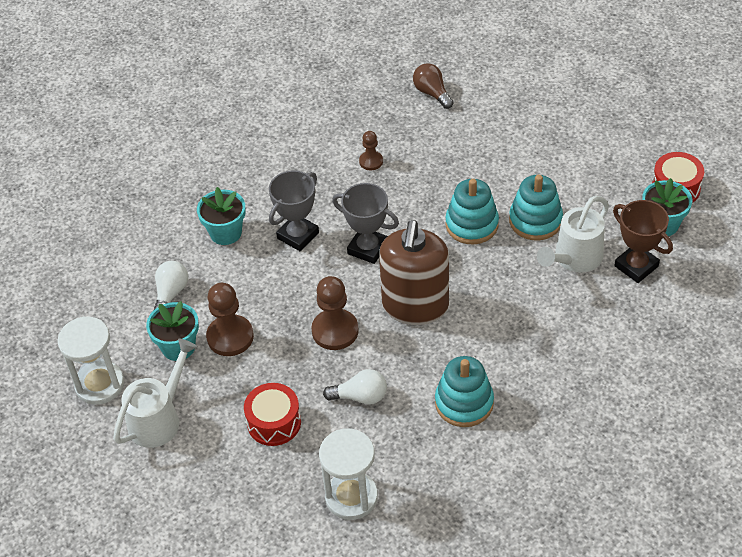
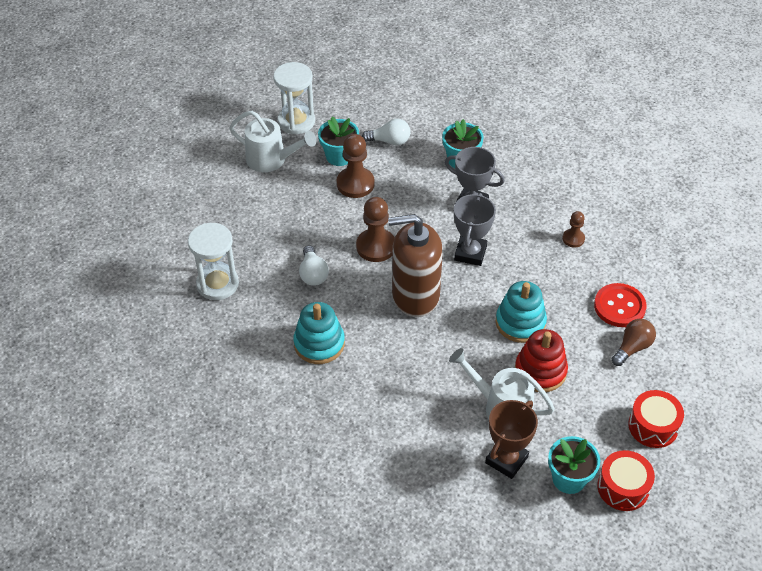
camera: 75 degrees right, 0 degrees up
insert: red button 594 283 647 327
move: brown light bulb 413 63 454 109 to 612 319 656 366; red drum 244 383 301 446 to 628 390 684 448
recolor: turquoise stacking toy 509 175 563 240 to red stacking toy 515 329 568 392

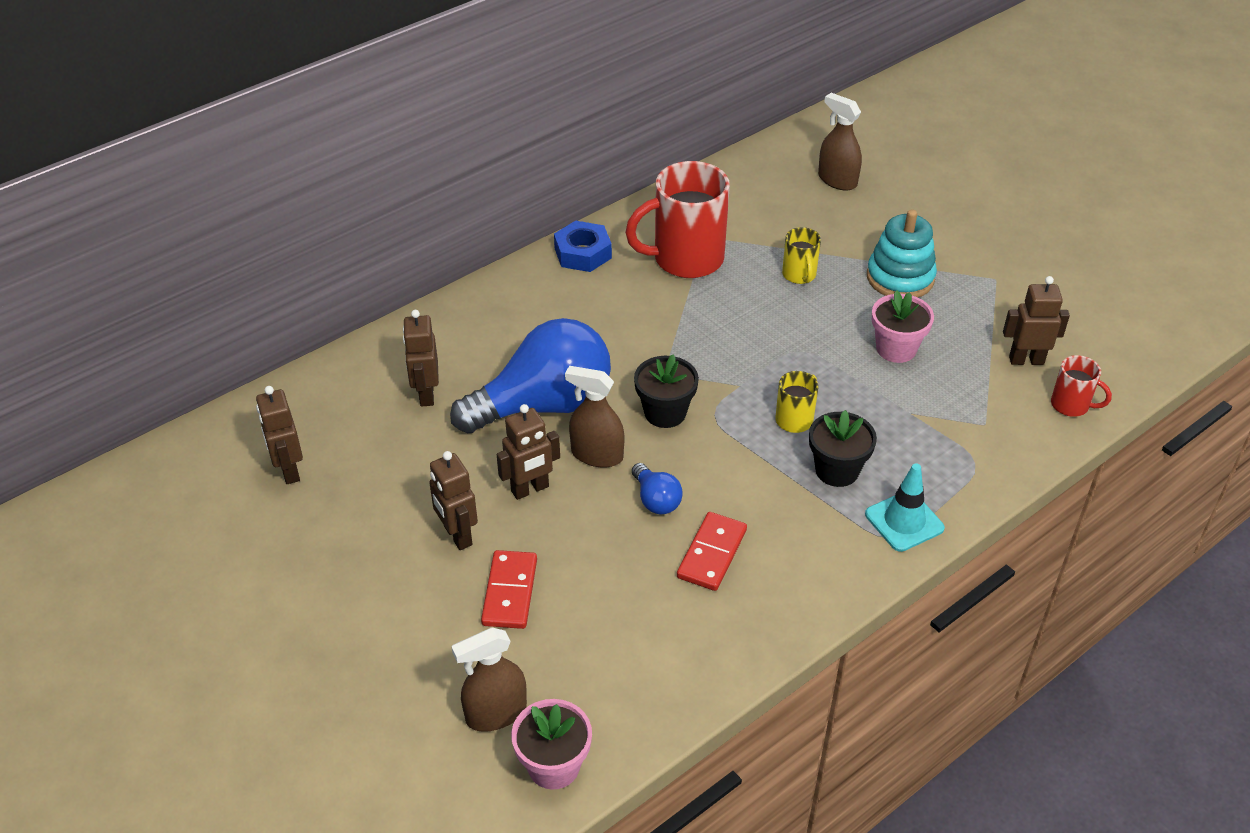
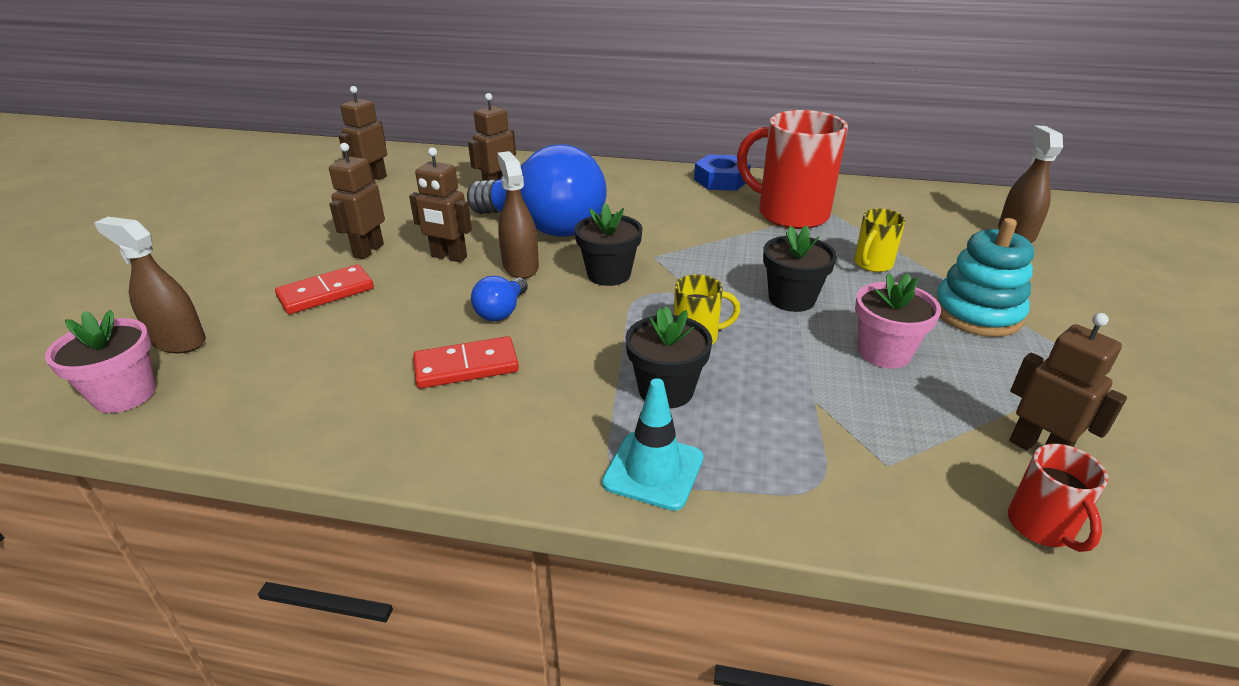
camera: 50 degrees right, 10 degrees down
insert: black flower pot 763 225 837 312

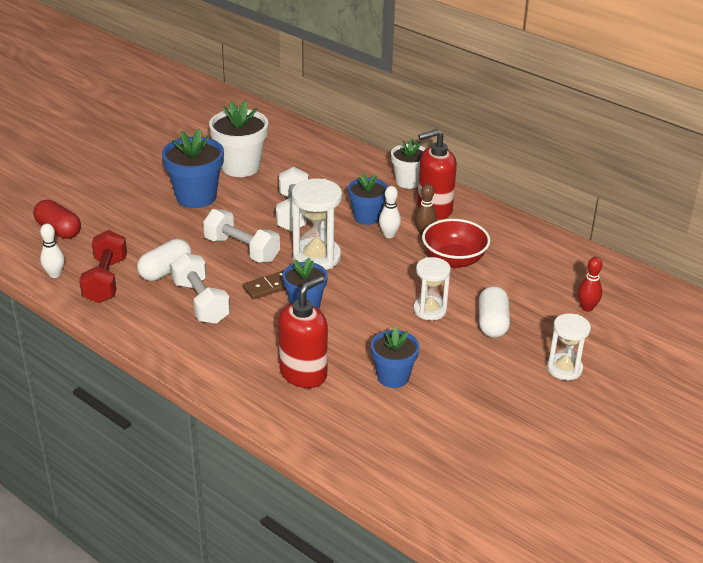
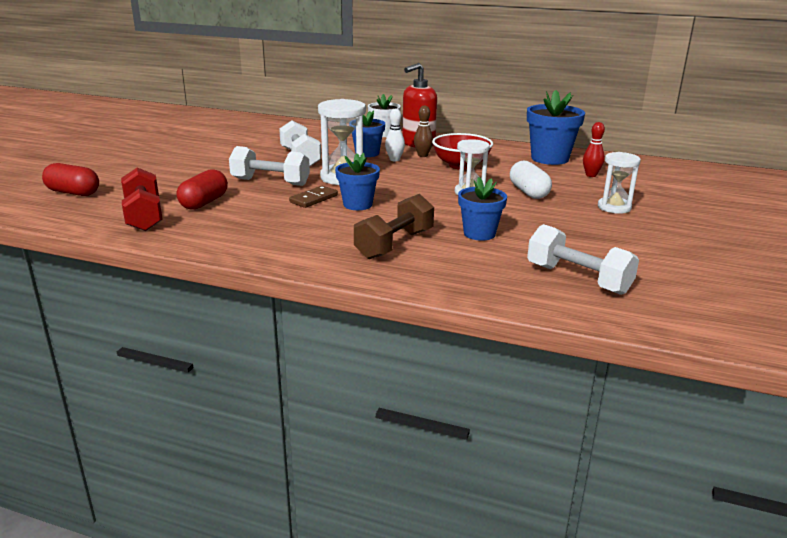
camera: 20 degrees left, 10 degrees down
delete: white bowling pin 40 224 64 278; white flower pot 209 101 268 177
move: blue flower pot 162 129 224 208 to 527 90 585 165; white dumbbell 171 253 230 324 to 527 224 639 295
replace: red soap dispenser 278 276 328 388 to brown dumbbell 354 194 434 259
recolor: white capsule 137 239 192 281 to red capsule 177 169 228 210

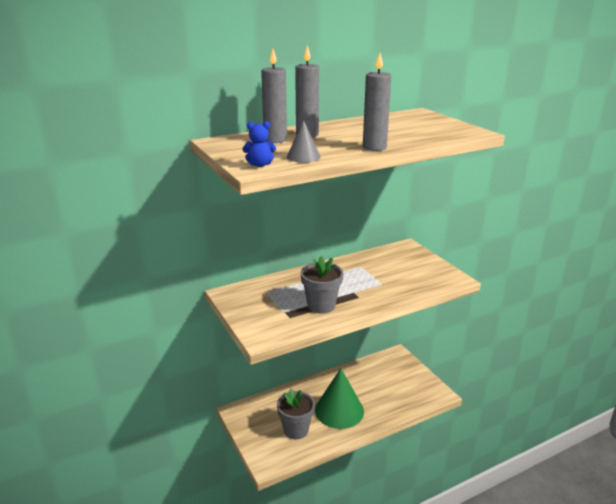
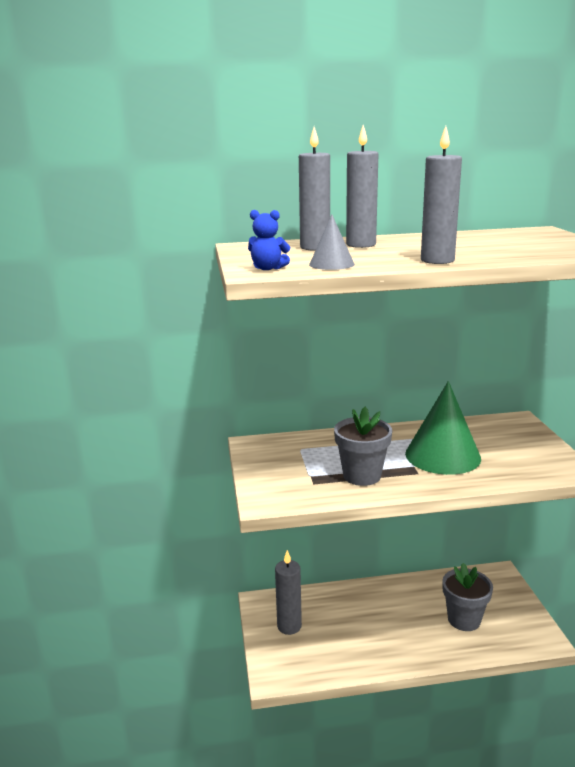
camera: 20 degrees right, 5 degrees down
insert: grey candle 275 550 302 635
move: green cone 315 368 364 429 to 405 381 481 475; grey flower pot 277 388 315 439 to 442 563 493 631

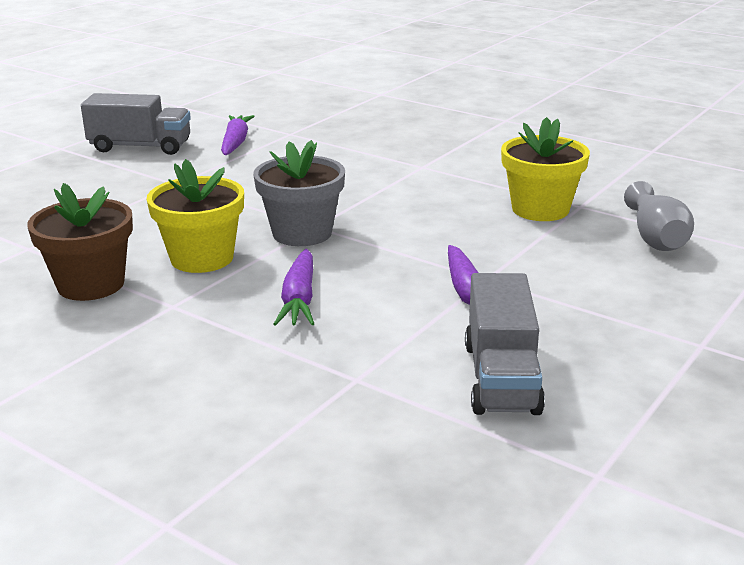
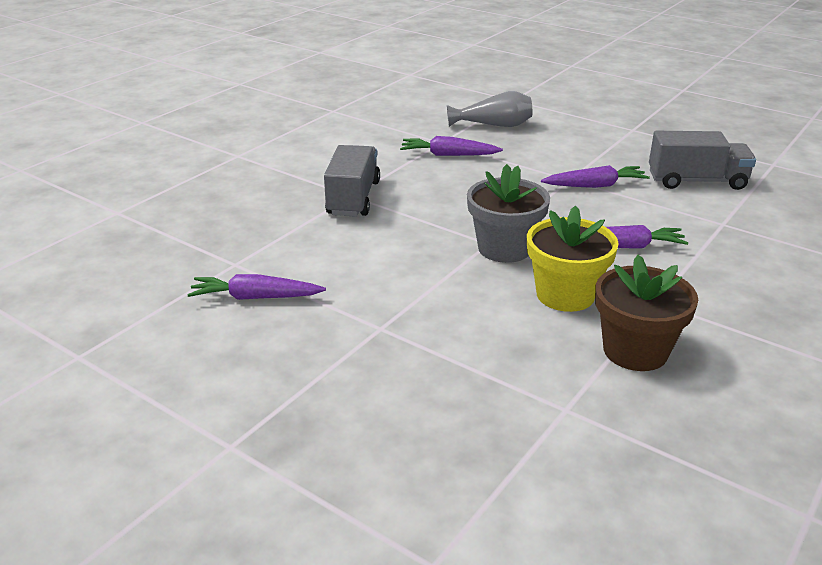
camera: 90 degrees left, 5 degrees up
move: grey truck 81 93 191 155 to 324 145 380 217
replace: yellow flower pot 501 117 590 221 to purple carrot 400 136 503 156

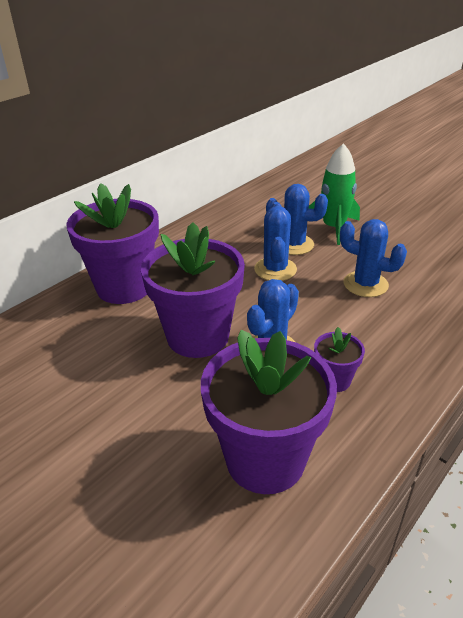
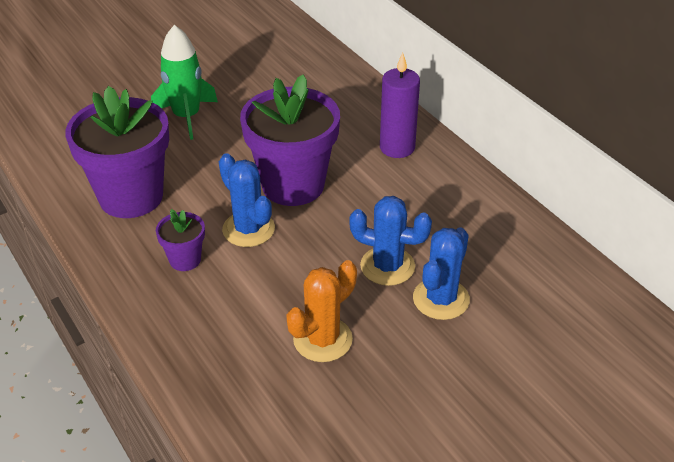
camera: 105 degrees right, 5 degrees up
move: green rocket 309 143 360 245 to 151 25 218 140
replace: purple flower pot 67 183 159 304 to purple candle 380 52 420 158
recolor: blue cactus 340 219 407 297 to orange cactus 286 260 357 362

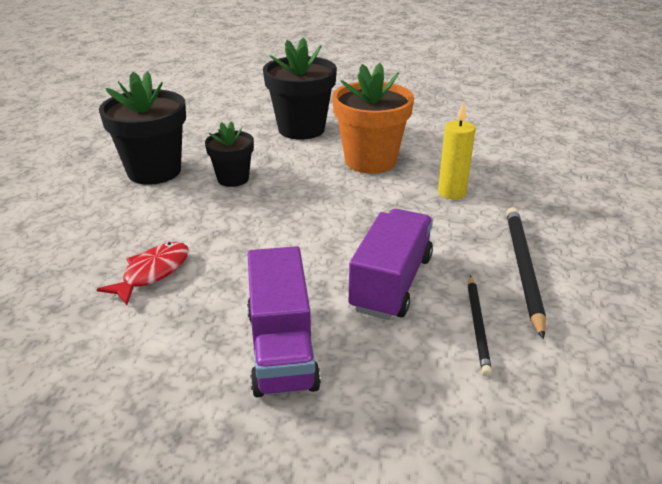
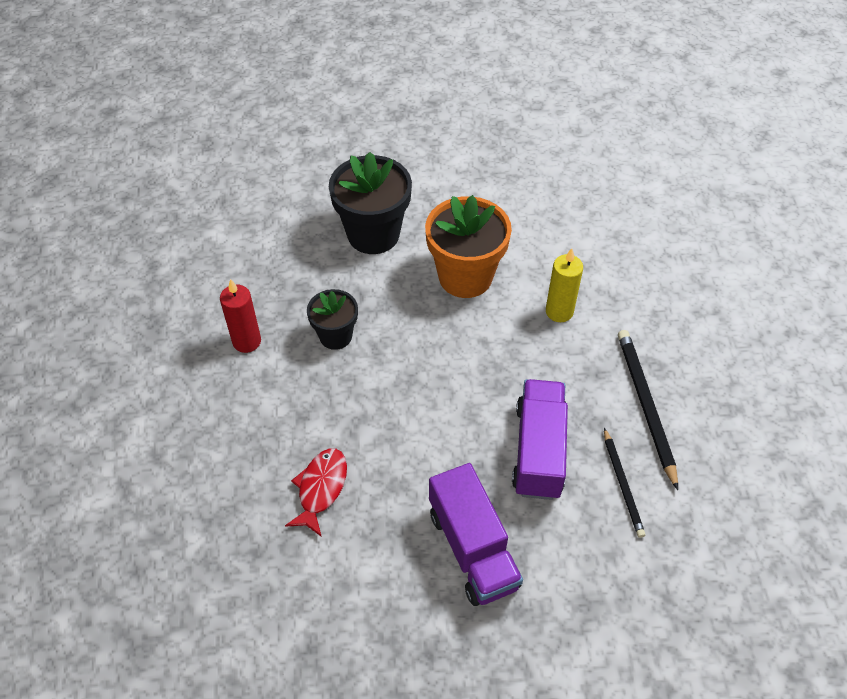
camera: 15 degrees left, 20 degrees up
replace: black flower pot 99 71 186 185 to red candle 220 279 261 353

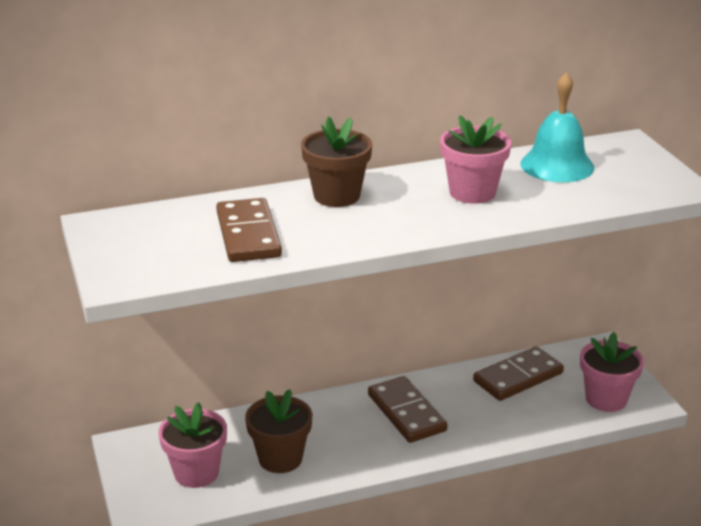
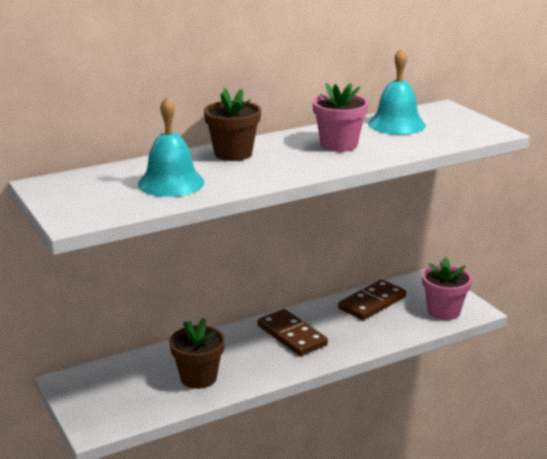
camera: 10 degrees left, 5 degrees down
delete: pink flower pot 159 403 227 488
replace: brown domino 216 198 282 262 to turquoise bell 138 97 205 197

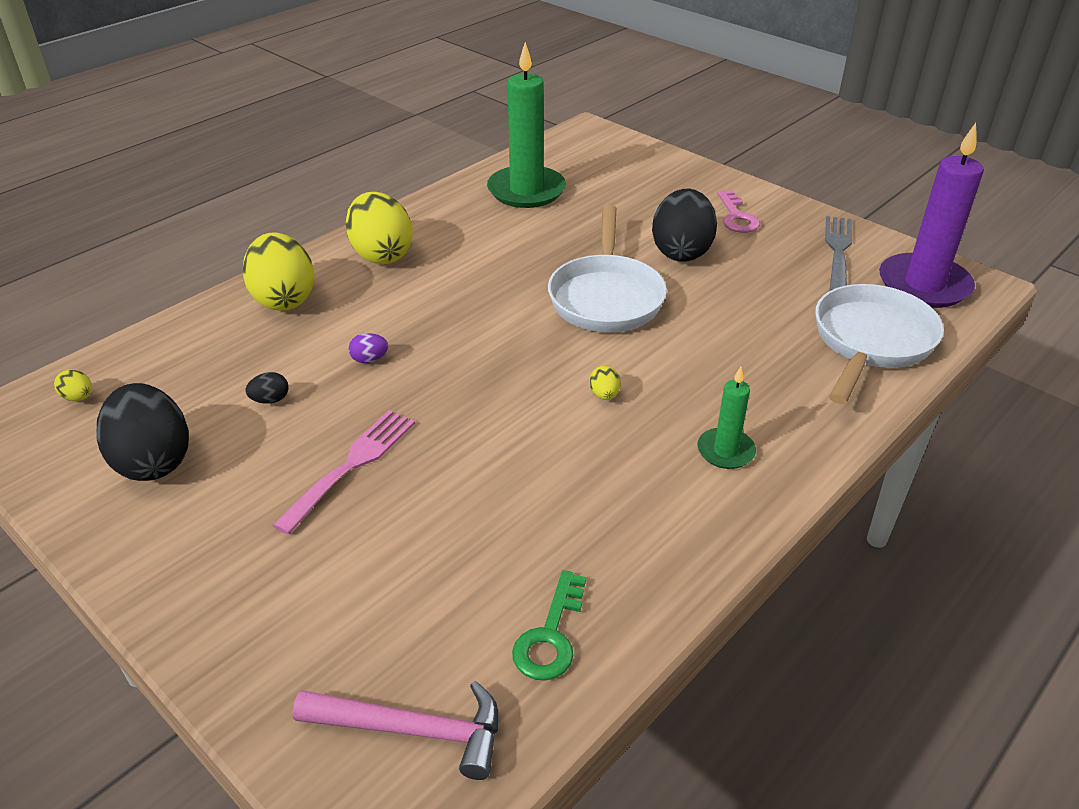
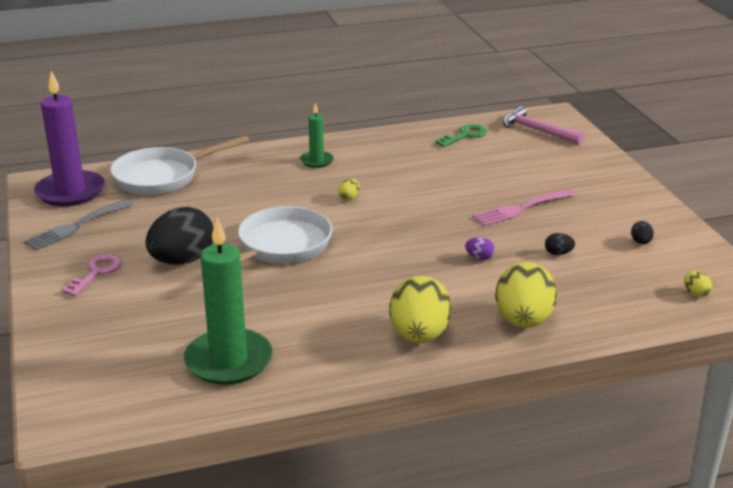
camera: 150 degrees left, 10 degrees down
resize: black egg 96 383 189 481 = 631 221 654 244 x0.40

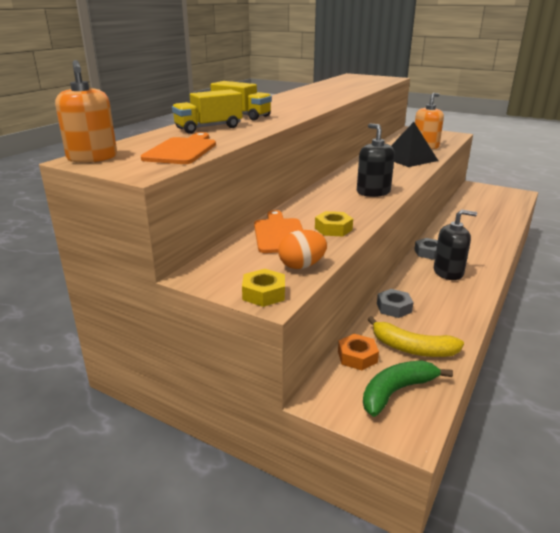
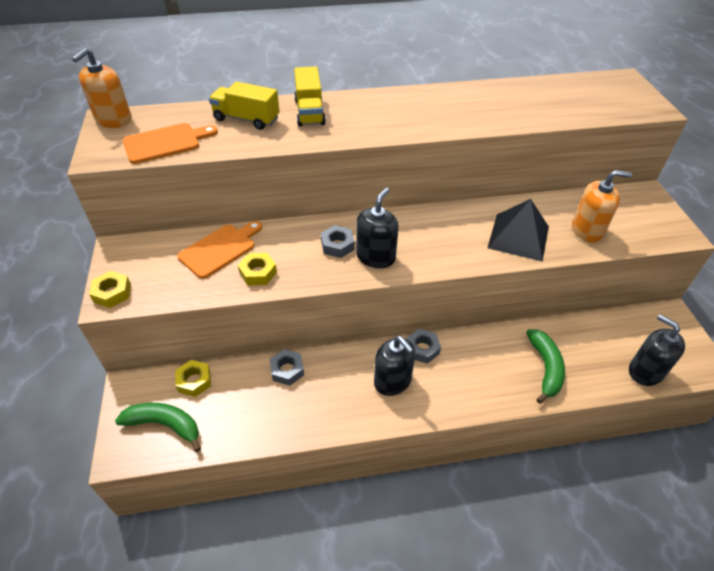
camera: 50 degrees right, 20 degrees up
delete: orange egg 278 230 327 269; yellow banana 367 316 464 357
insert: grey nut 321 225 355 258; green banana 526 329 565 404; black soap dispenser 629 315 685 386
recolor: orange nut 338 334 379 370 to yellow nut 175 360 211 397

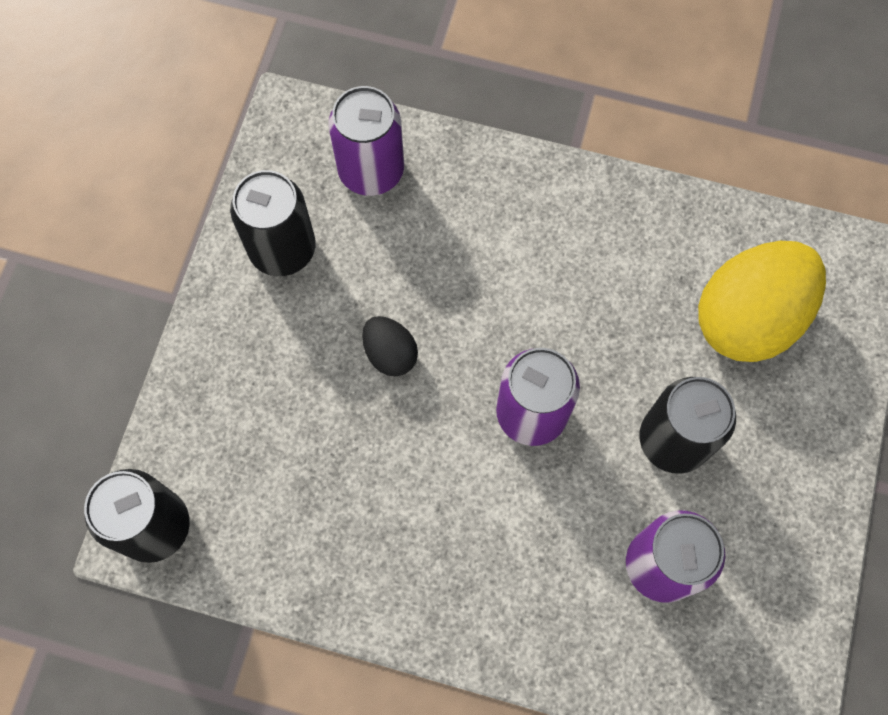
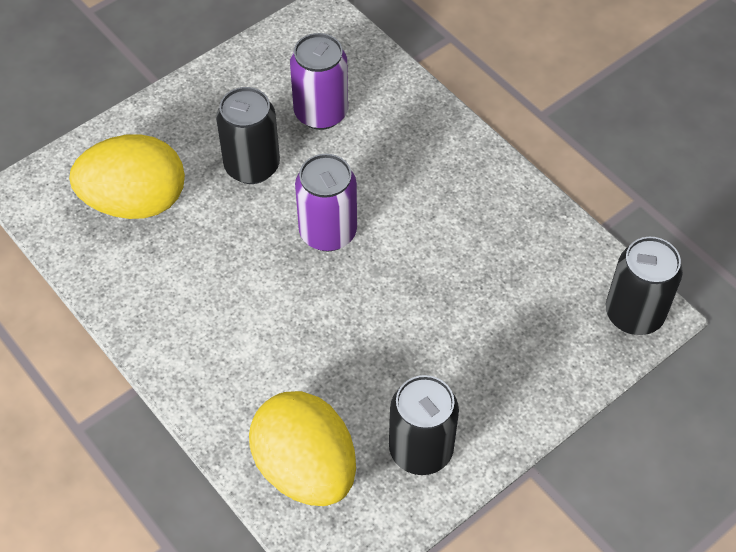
camera: 145 degrees left, 15 degrees down
delete: black egg 362 316 418 377
replace: purple can 328 86 404 196 to yellow egg 249 391 356 506

